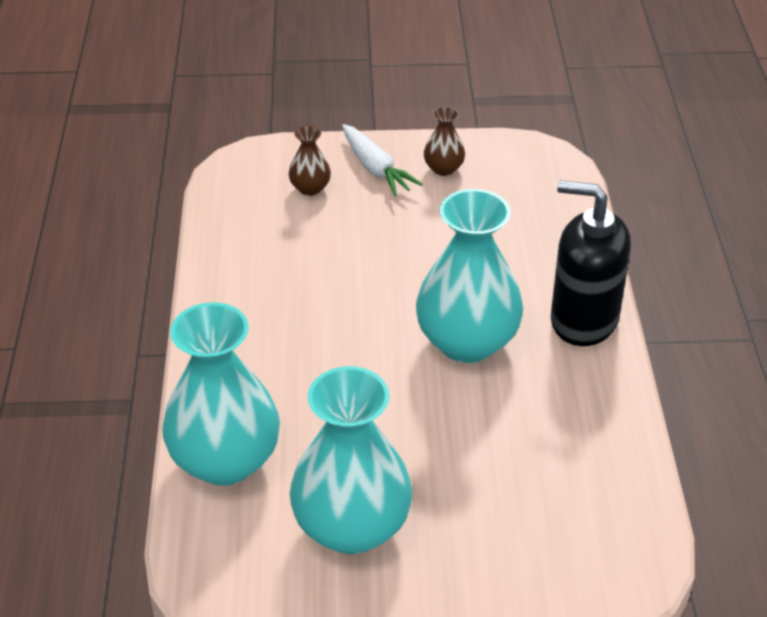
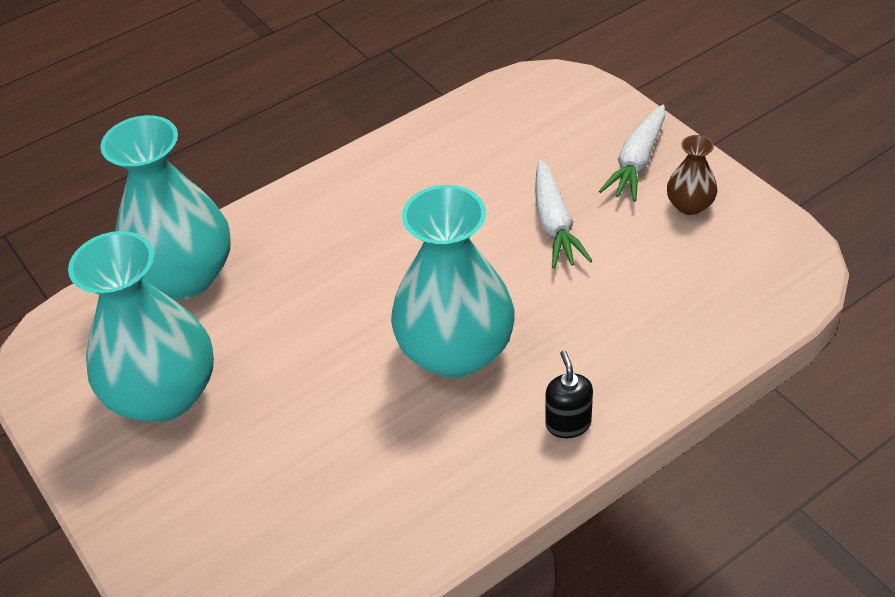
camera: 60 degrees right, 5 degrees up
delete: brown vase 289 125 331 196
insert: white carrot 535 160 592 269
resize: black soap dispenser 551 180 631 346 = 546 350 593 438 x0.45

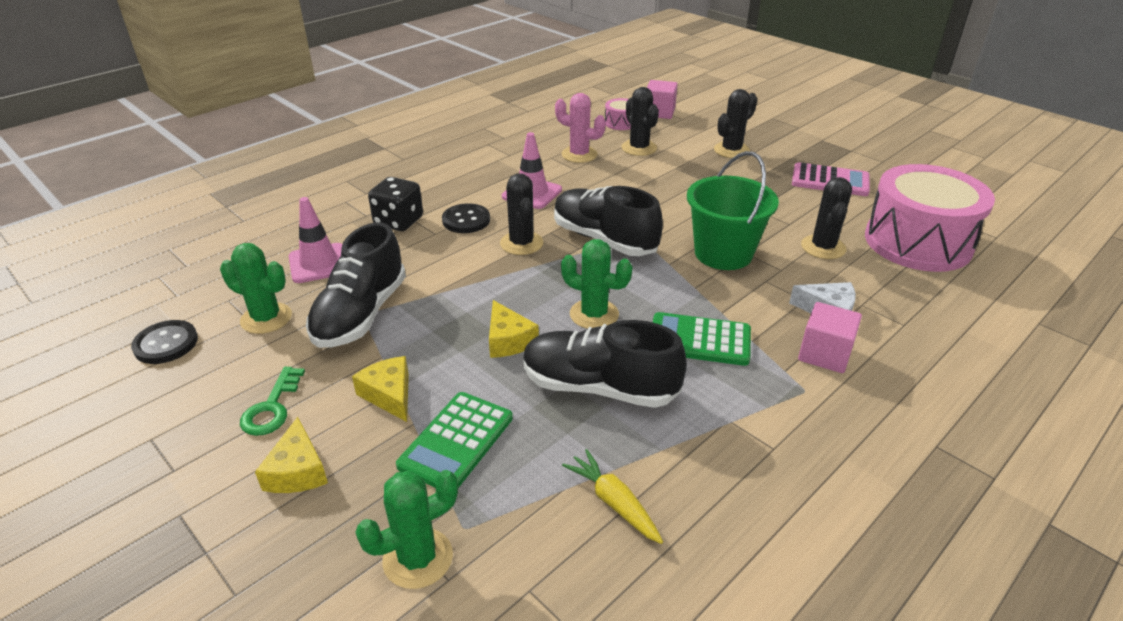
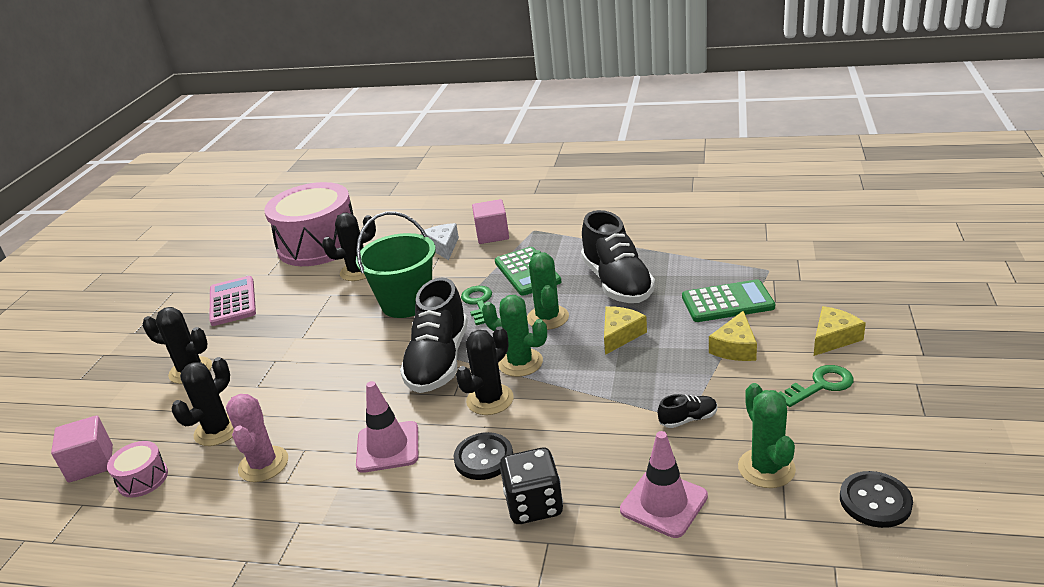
camera: 120 degrees left, 5 degrees down
delete: yellow carrot 562 449 663 544
insert: green key 461 286 492 325
move: green cactus 355 470 458 589 to 482 295 547 377
resize: black shoe 306 223 406 348 = 658 394 717 428 x0.42

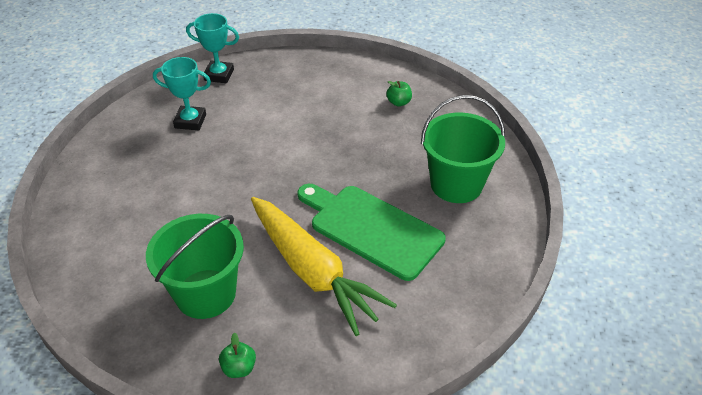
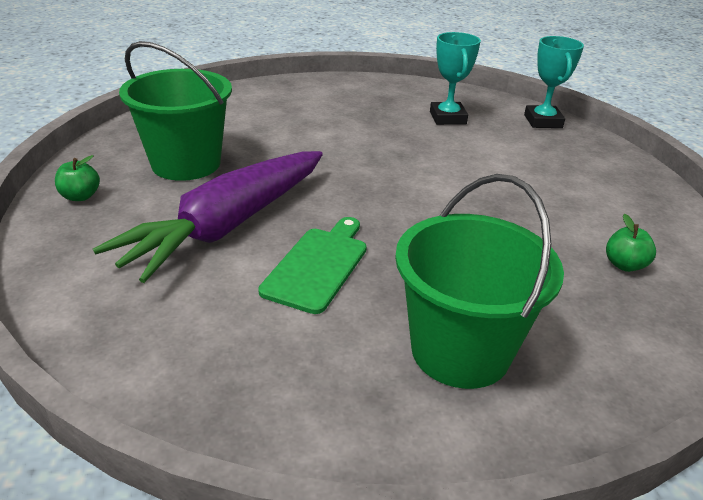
camera: 75 degrees right, 10 degrees down
recolor: yellow carrot 251 197 397 336 to purple carrot 93 151 323 283
resize: green cutting board 297 184 446 281 = 258 217 367 314 x0.63

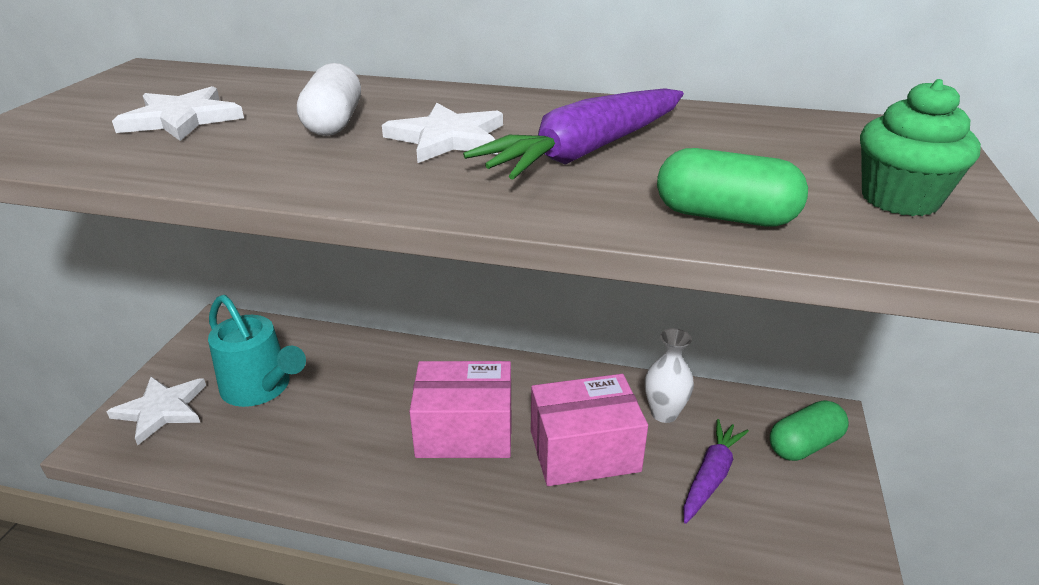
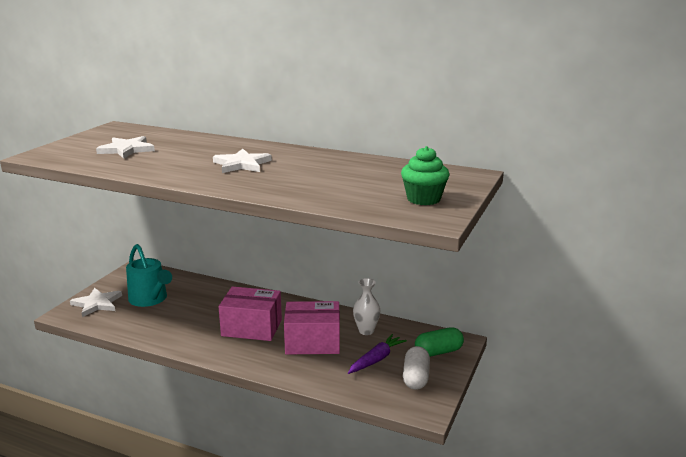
camera: 10 degrees right, 10 degrees down
delete: purple carrot 463 88 684 179; green capsule 657 148 808 227
move: white capsule 297 63 361 136 to 403 346 430 390

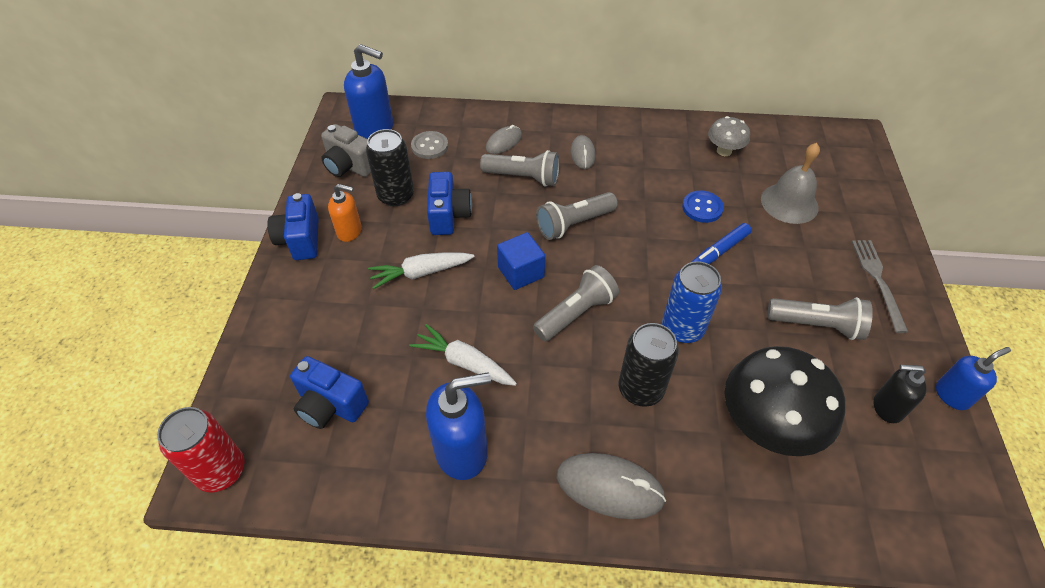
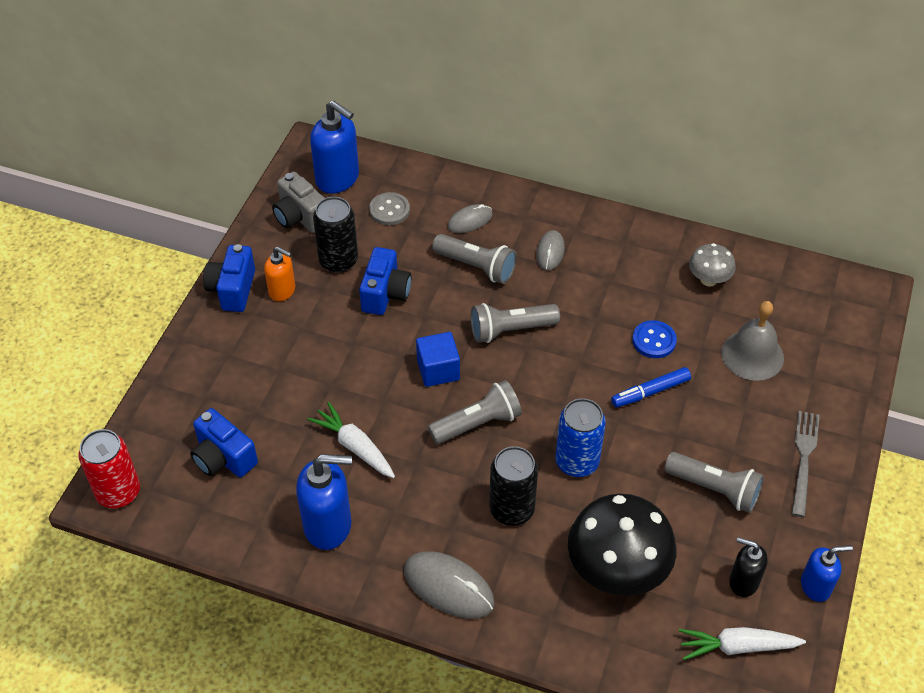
camera: 15 degrees right, 0 degrees up
move: white carrot 368 252 475 289 to 679 627 806 660

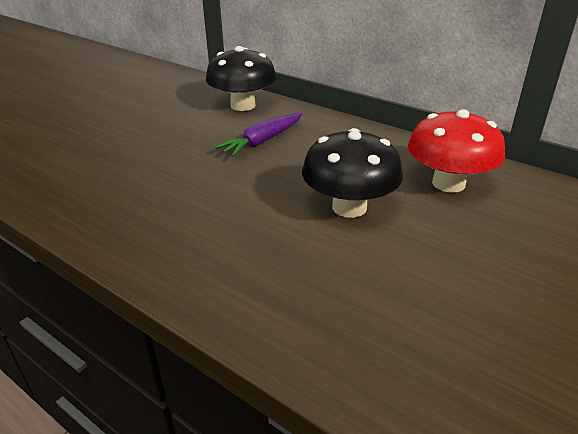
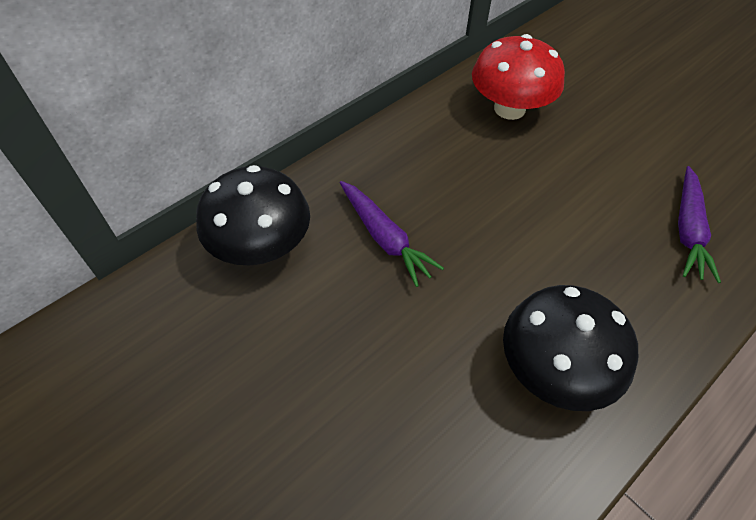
camera: 80 degrees left, 20 degrees up
insert: purple carrot 678 166 721 283
move: black mushroom 302 128 403 218 to 503 285 638 411

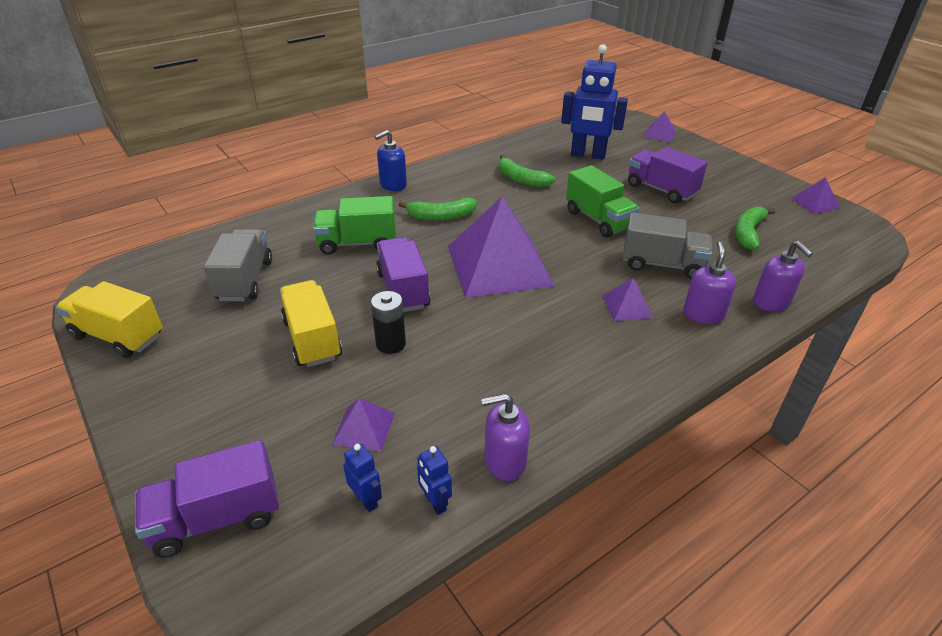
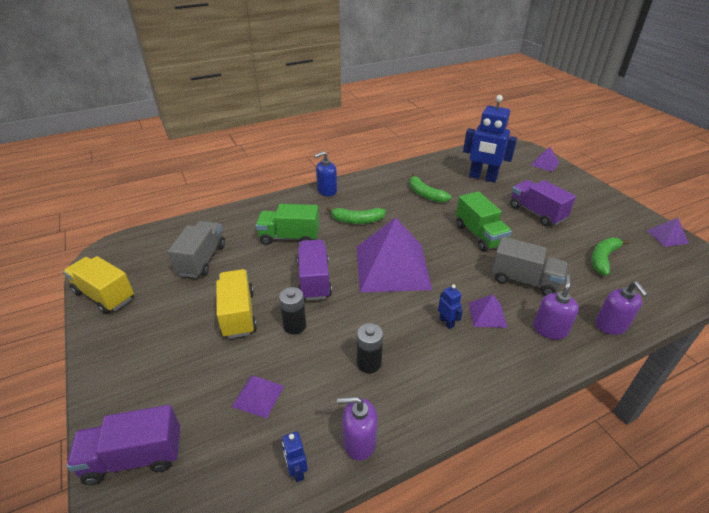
camera: 10 degrees right, 0 degrees up
insert: black battery 357 323 383 373
move: blue robot 344 444 382 512 to 438 284 463 329

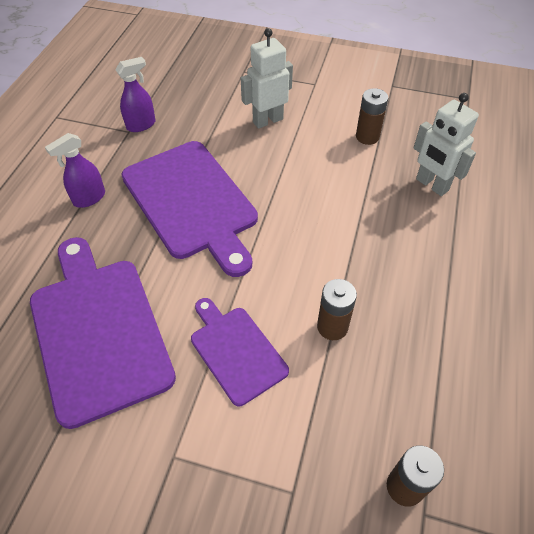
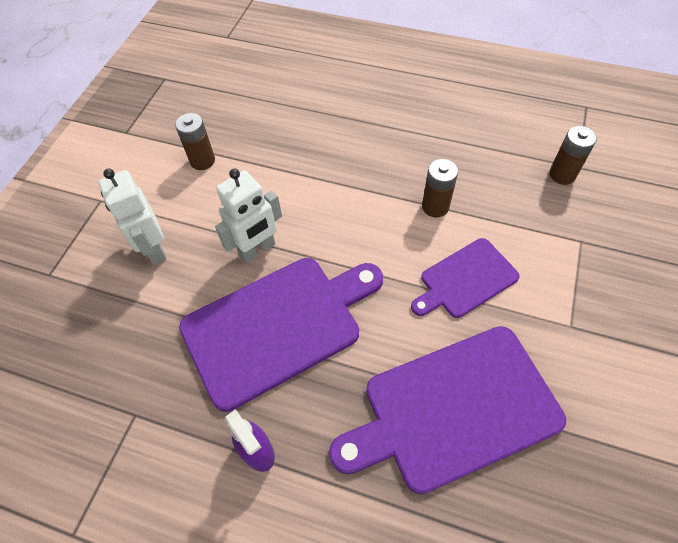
camera: 85 degrees left, 5 degrees up
delete: purple spray bottle 115 57 155 132
move: white robot 414 93 479 196 to 215 169 282 263

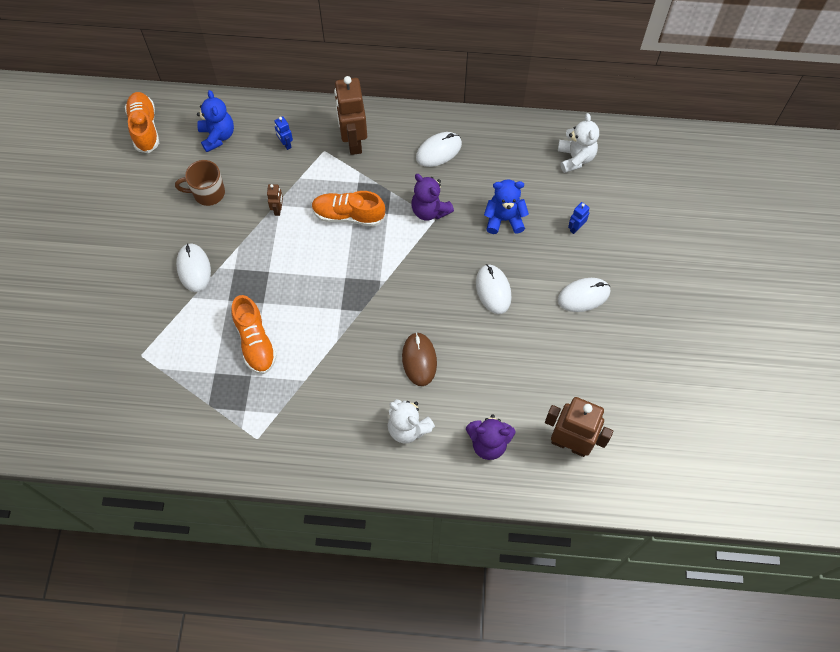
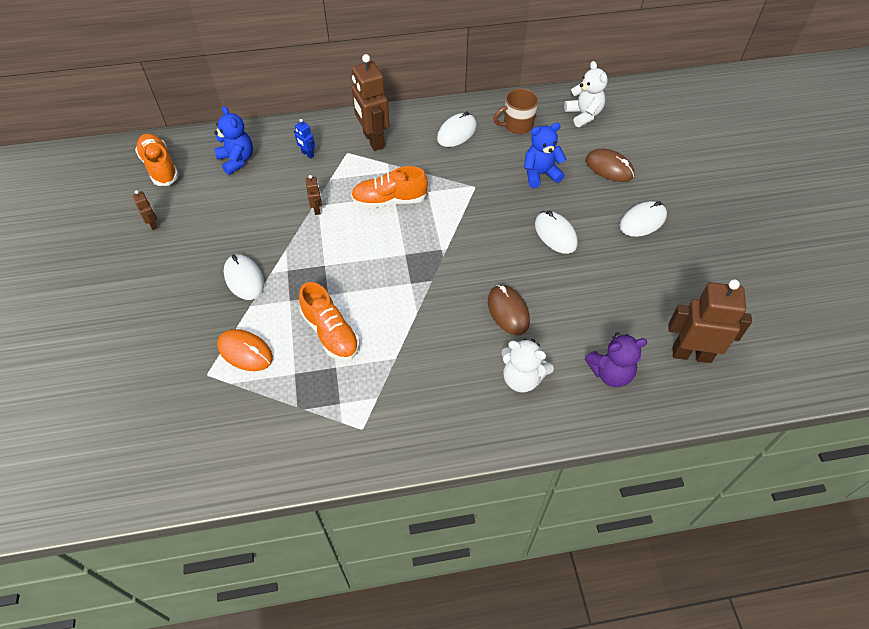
camera: 15 degrees left, 10 degrees down
delete: purple teddy bear 411 174 454 221
insert: brown robot 132 190 158 230; orange mouse 217 329 273 371
move: brown mug 175 160 225 206 to 493 88 539 134
replace: blue robot 568 202 590 234 to brown mouse 586 149 635 182

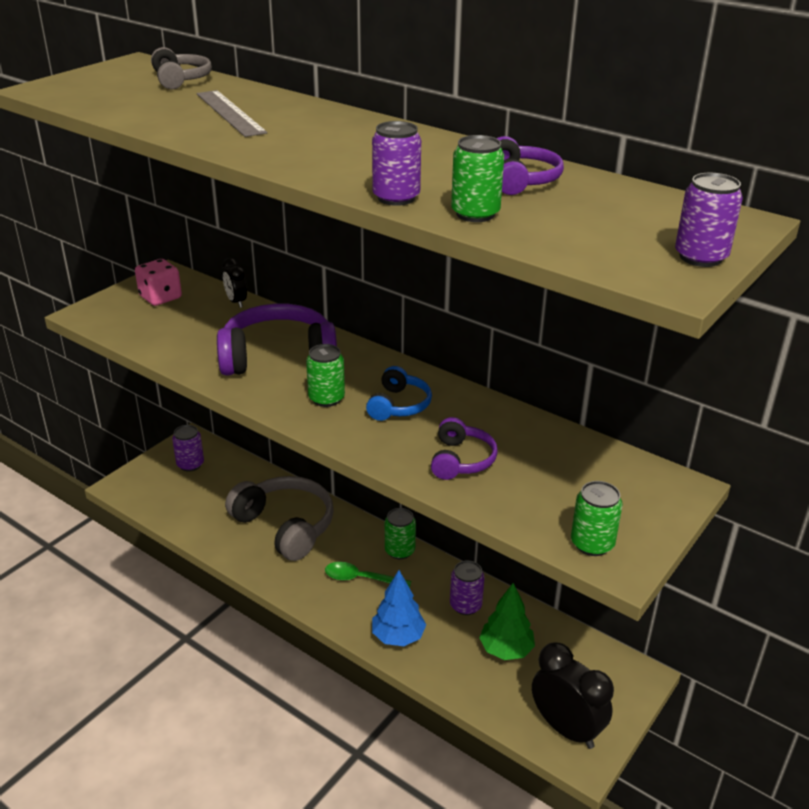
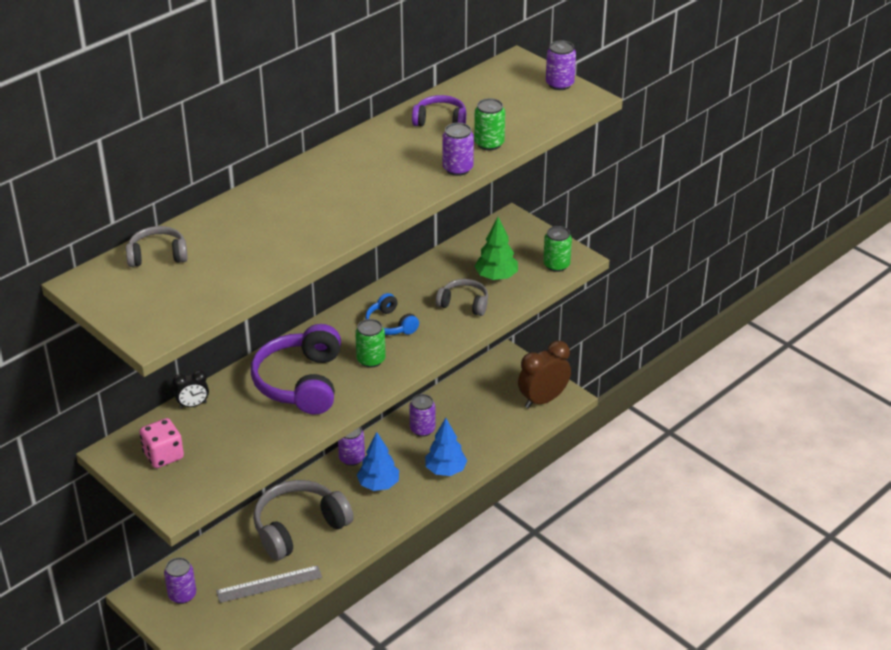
camera: 80 degrees left, 5 degrees up
move: grey ruler 197 90 267 137 to 216 565 322 603; green tree 479 583 535 660 to 474 217 518 280
replace: green spoon 325 562 411 588 to blue tree 357 432 399 491
recolor: green can 385 508 416 559 to purple can 338 427 365 466; purple headphones 431 417 498 480 to grey headphones 436 279 488 316; black clock 532 642 614 749 to brown clock 518 341 571 409
rotate: blue headphones 366 366 432 421 = 365 293 419 335 150 degrees counterclockwise

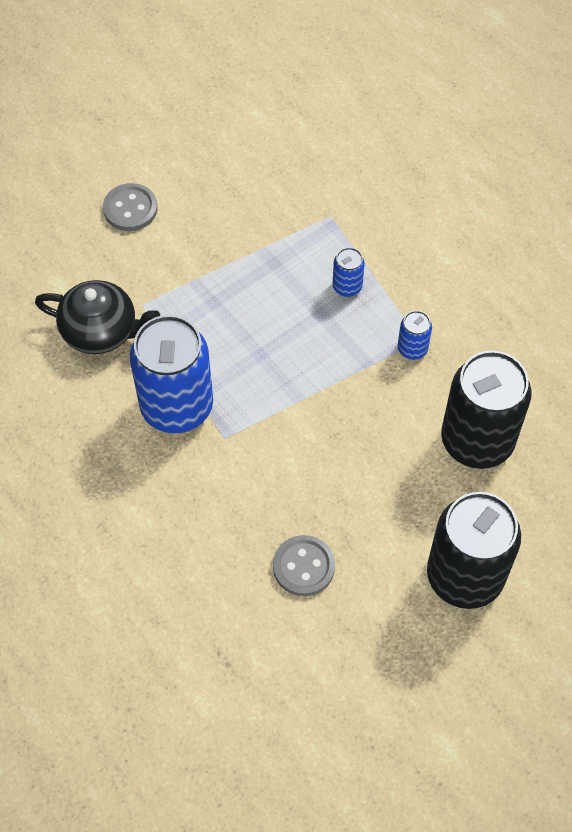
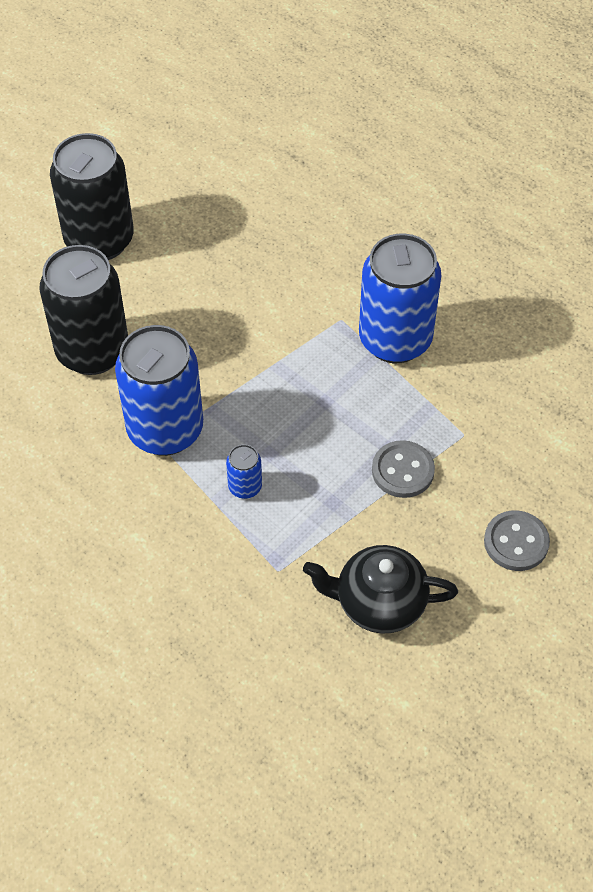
camera: 170 degrees right, 5 degrees down
move: black teapot 35 280 160 354 to 303 545 458 633; grey button 273 535 335 596 to 372 440 435 498
resize: blue can 398 311 432 360 = 115 325 203 456 x2.33

